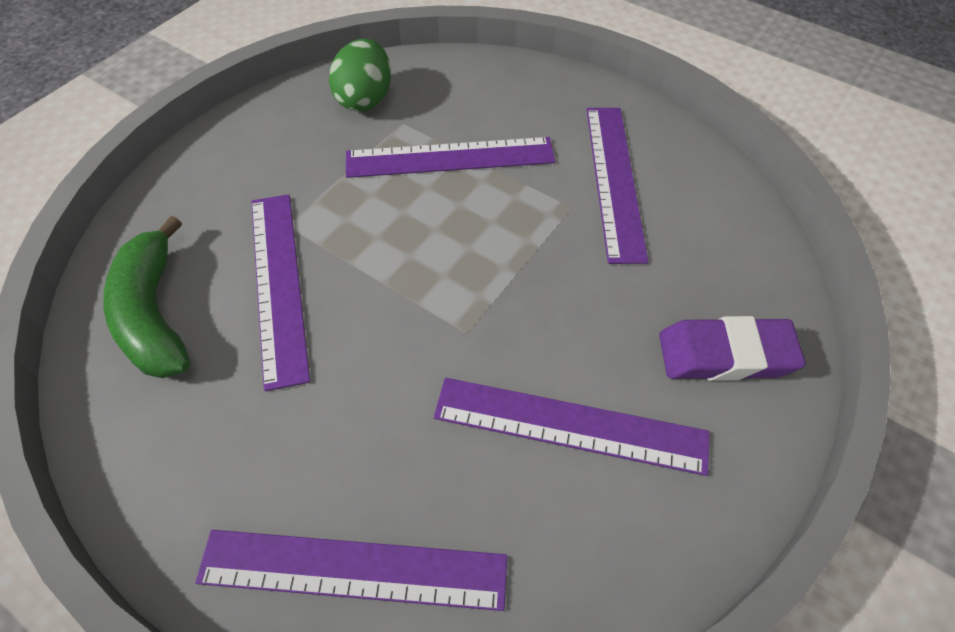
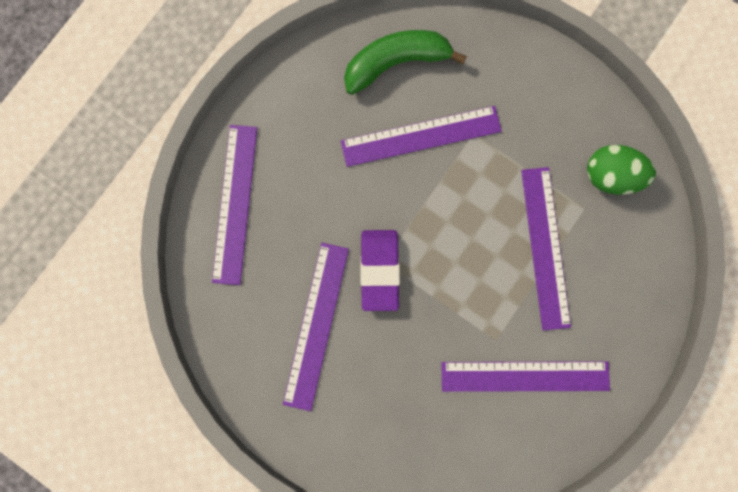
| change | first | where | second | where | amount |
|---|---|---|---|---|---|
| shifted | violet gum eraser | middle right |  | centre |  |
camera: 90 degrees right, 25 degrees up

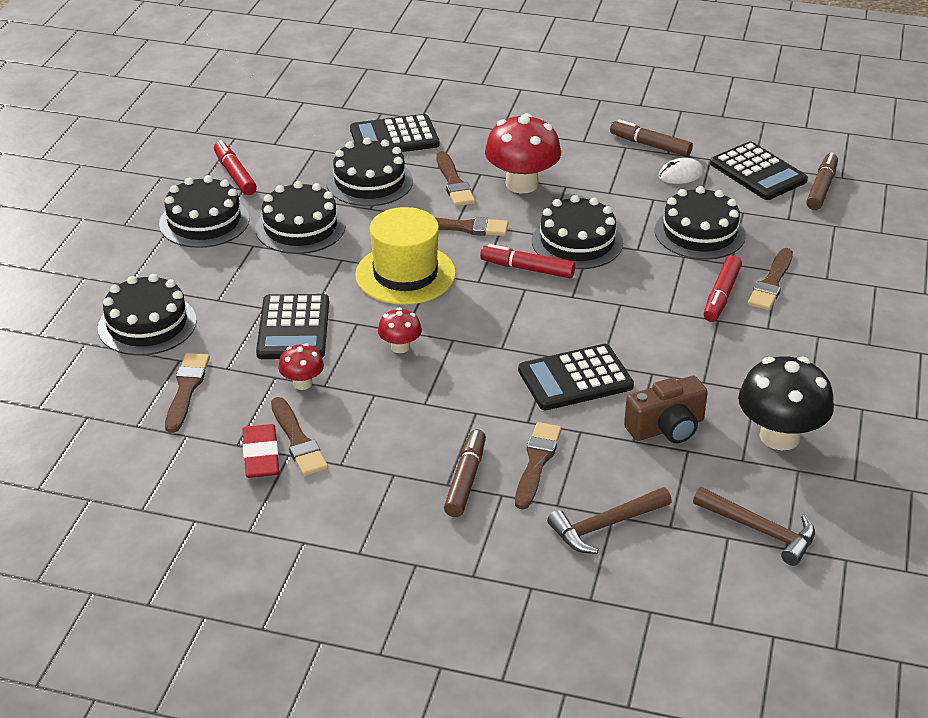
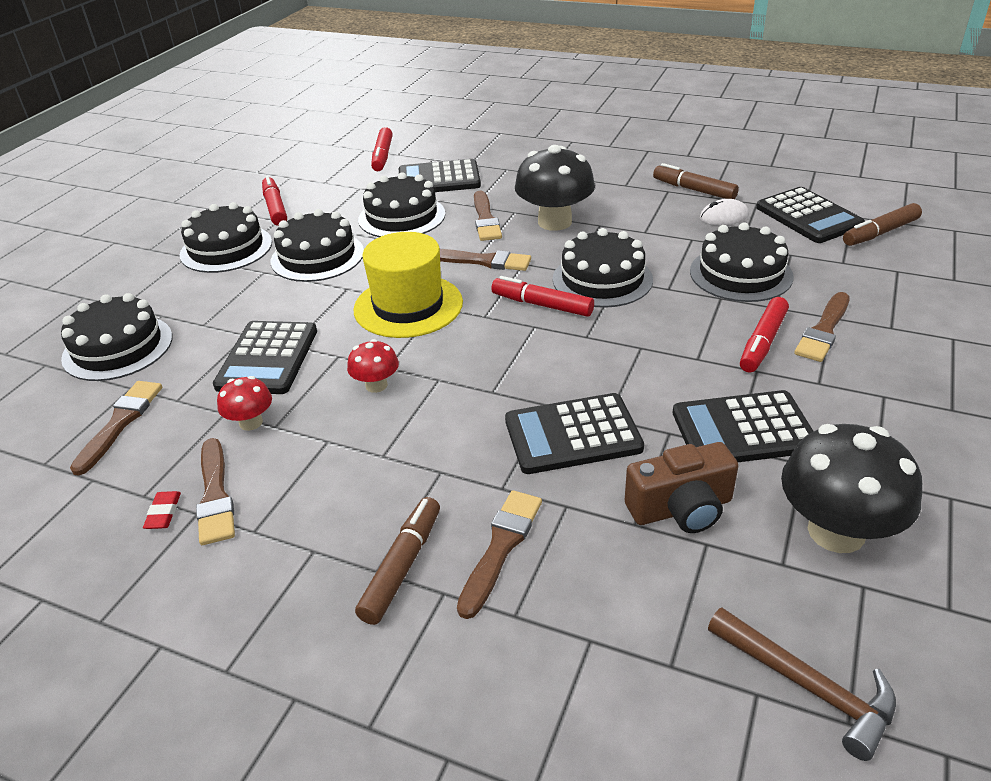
| change | first | where | second | where | amount |
|---|---|---|---|---|---|
| scaled | crimson gum eraser | middle left |  | middle left | x0.54 |
| new |  |  | crimson marker (no. 2 from left) | top centre |  |
| repainted | crimson fungus (no. 3 from left) | top centre | ebony fungus (no. 1 from left) | top centre |  |
| new |  |  | ebony pocket calculator (no. 4 from left) | middle right |  |
| rotated | brown marker (no. 3 from left) | top right |  | top right | 150 degrees counterclockwise |
| gone | brown hammer (no. 1 from left) | bottom centre |  |  |  |
camera: 10 degrees right, 0 degrees up

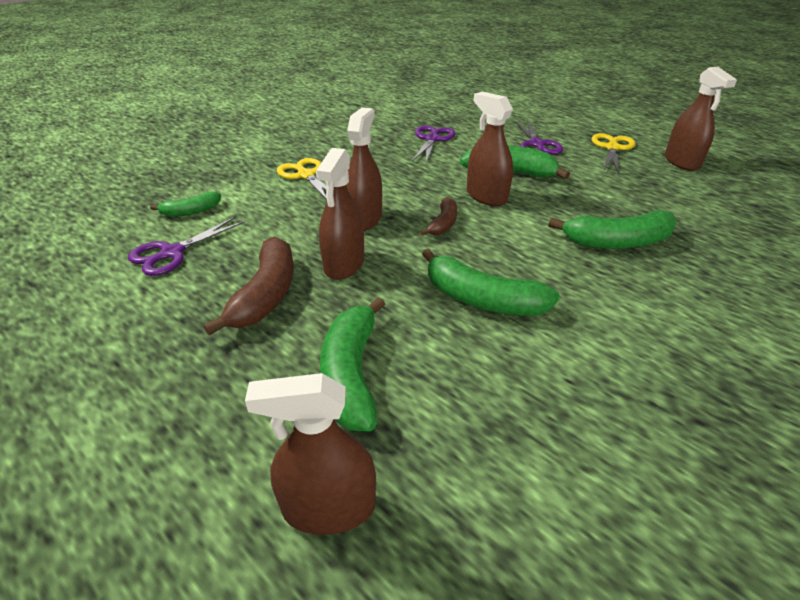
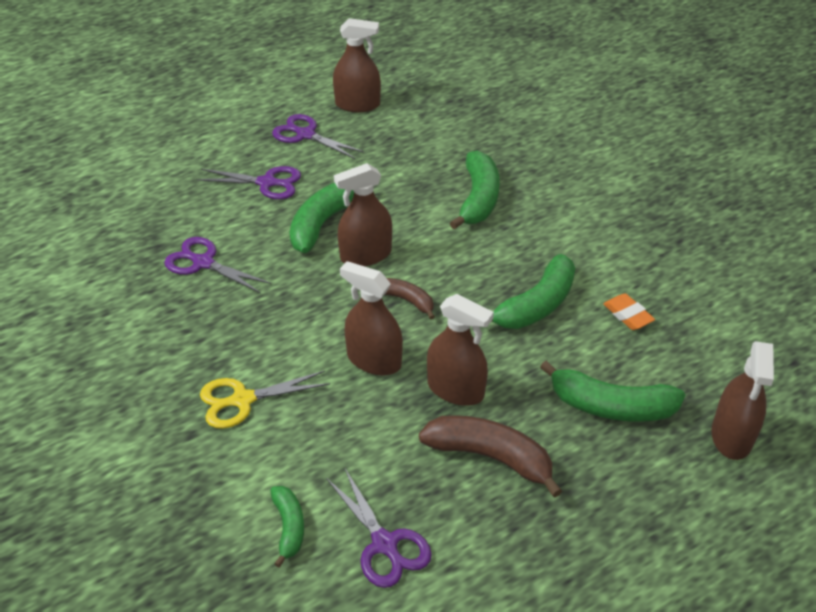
| change | first | where | second | where | amount |
|---|---|---|---|---|---|
| repainted | bright yellow scissors (no. 2 from left) | top right | violet scissors (no. 3 from left) | top centre |  |
| new |  |  | bright orange gum eraser | middle right |  |
camera: 75 degrees left, 5 degrees up

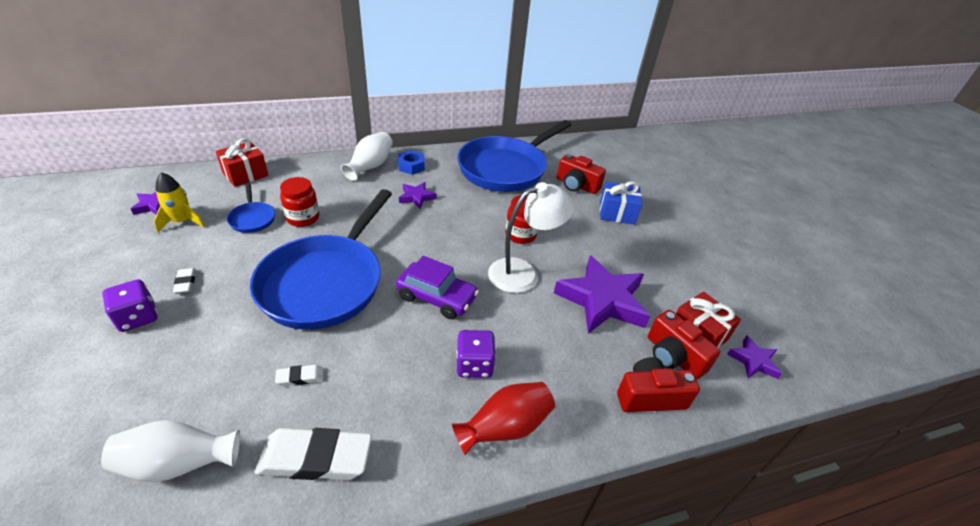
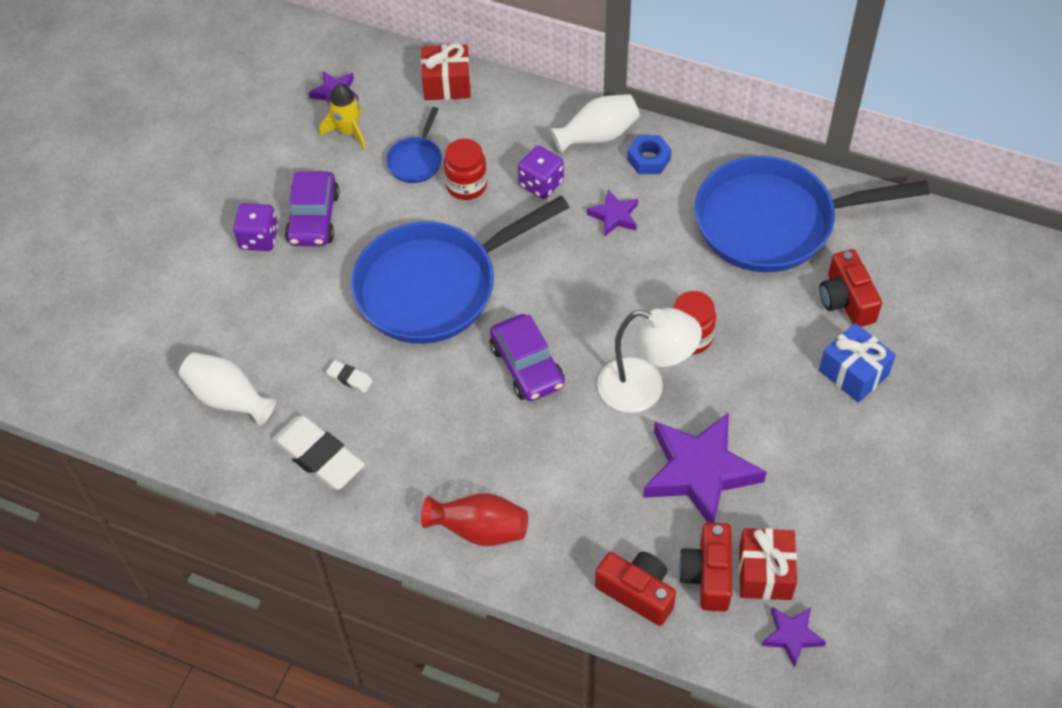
| change | first | where | second | where | amount |
|---|---|---|---|---|---|
| swapped | snow-white gum eraser (no. 1 from left) | middle left | violet automobile (no. 1 from left) | top left |  |
| shifted | violet die (no. 2 from left) | bottom centre |  | top centre |  |
camera: 45 degrees right, 15 degrees up

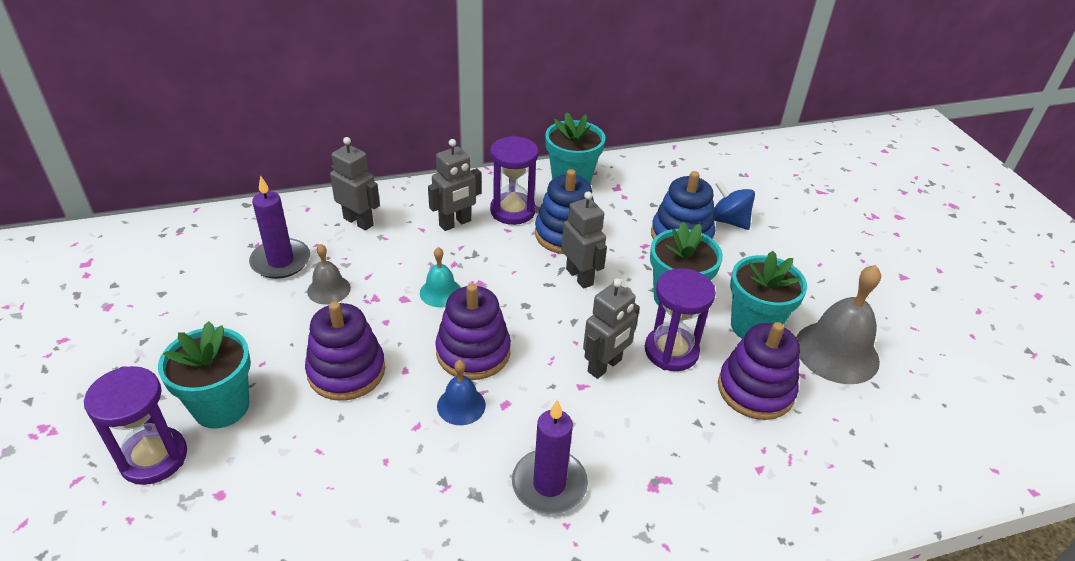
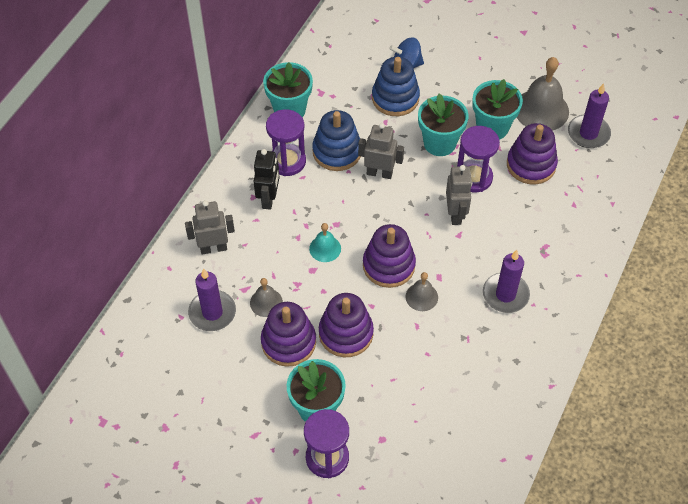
| change | first | where | second | where | amount |
|---|---|---|---|---|---|
| repainted | grey robot (no. 2 from left) | top centre | ebony robot | centre |  |
| new |  |  | violet ring stacker (no. 1 from left) | centre |  |
| repainted | royal blue bell | bottom centre | grey bell (no. 2 from left) | centre |  |
| new |  |  | violet wax candle (no. 3 from left) | top right |  |
camera: 45 degrees left, 15 degrees up

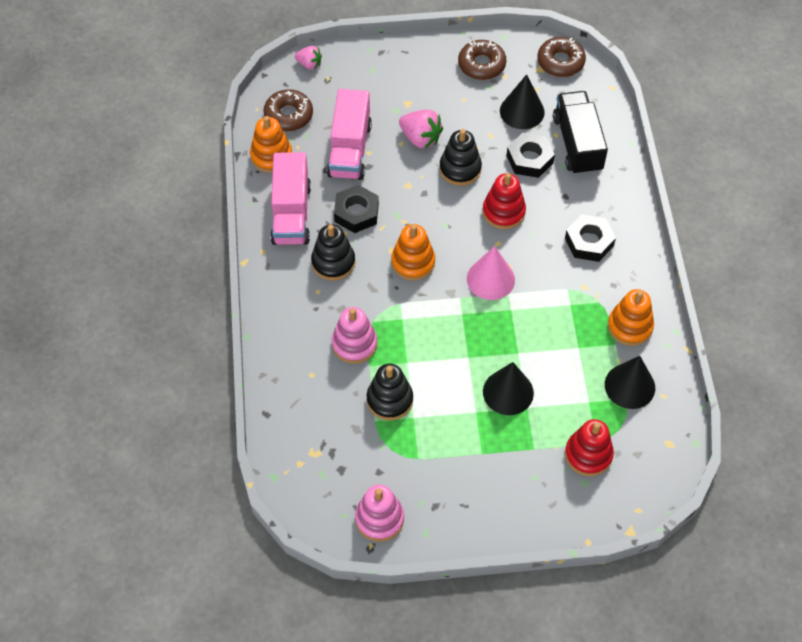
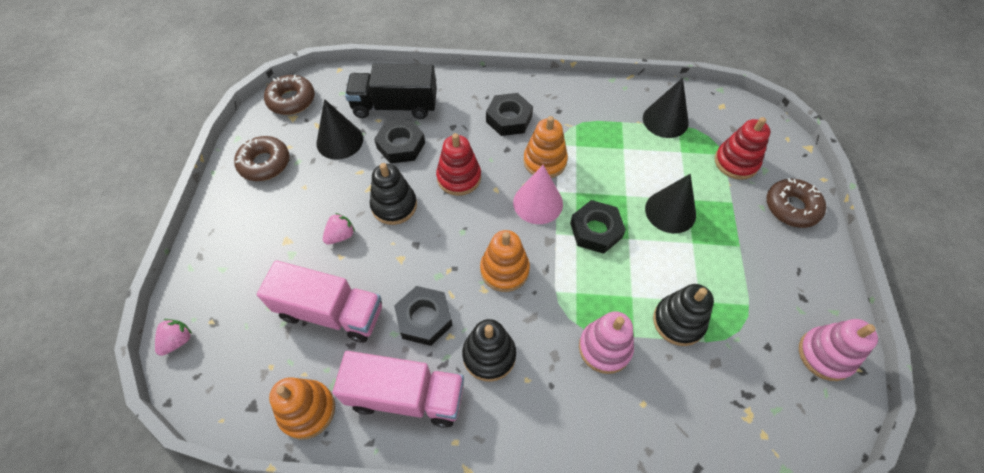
| change | first | where | second | where | amount |
|---|---|---|---|---|---|
| scaled | rosy strawberry (no. 2 from left) | top centre |  | centre | x0.63 |
| shifted | bright orange ring stacker (no. 3 from left) | middle right |  | top centre |  |
| new |  |  | ebony nut (no. 4 from left) | centre |  |
| shifted | brown donut (no. 1 from left in the first image) | top centre | brown donut (no. 3 from left) | middle right |  |
camera: 80 degrees left, 0 degrees up

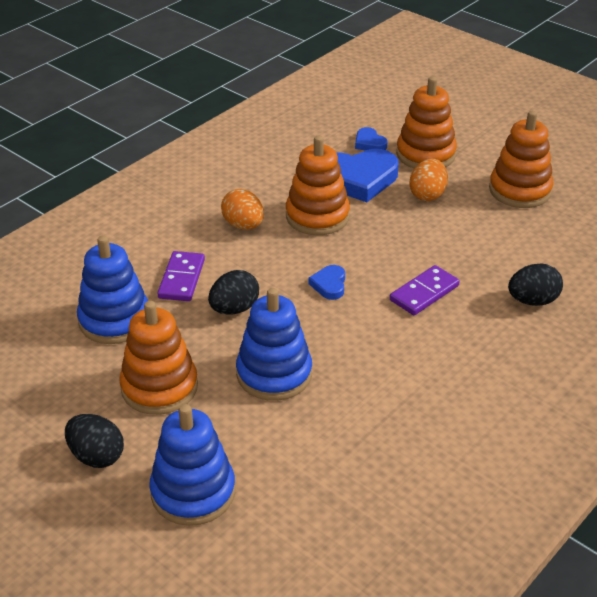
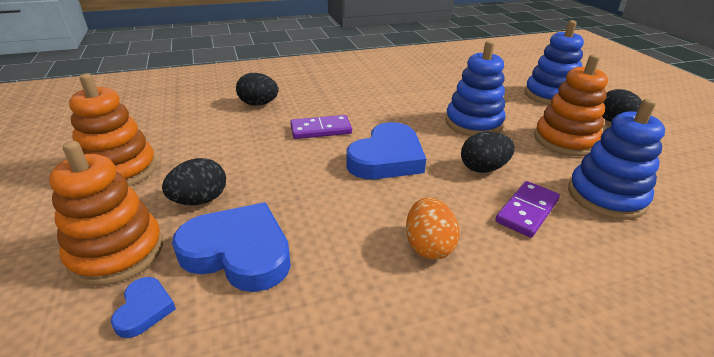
| change | first | where | second | where | amount |
|---|---|---|---|---|---|
| repainted | bright orange toy egg (no. 2 from left) | top right | ebony toy egg (no. 1 from left) | middle left |  |
| scaled | royal blue heart (no. 1 from left in the first image) | centre | royal blue heart (no. 3 from left) | centre | x2.11 |
| gone | bright orange ring stacker (no. 2 from left) | top centre |  |  |  |
camera: 150 degrees left, 5 degrees down

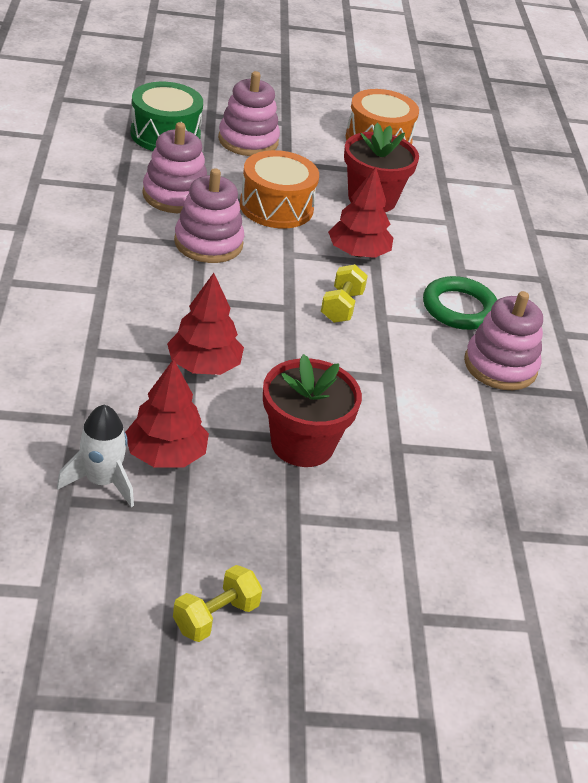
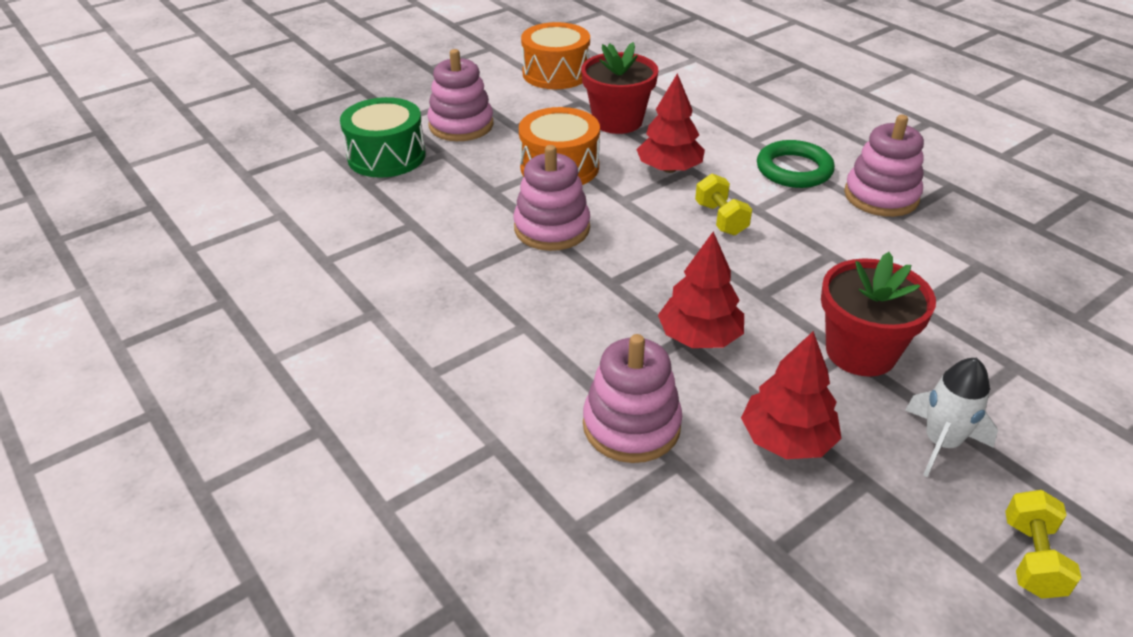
| change | first | where | second | where | amount |
|---|---|---|---|---|---|
| shifted | rosy ring stacker (no. 1 from left in the first image) | top left | rosy ring stacker (no. 3 from left) | centre |  |
| shifted | snow-white spaceship | middle left |  | middle right |  |
camera: 30 degrees left, 0 degrees up

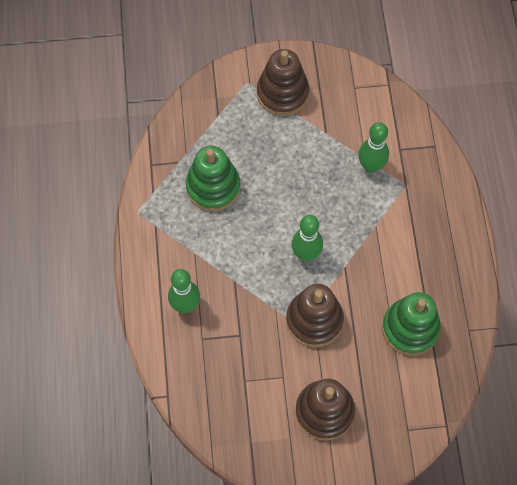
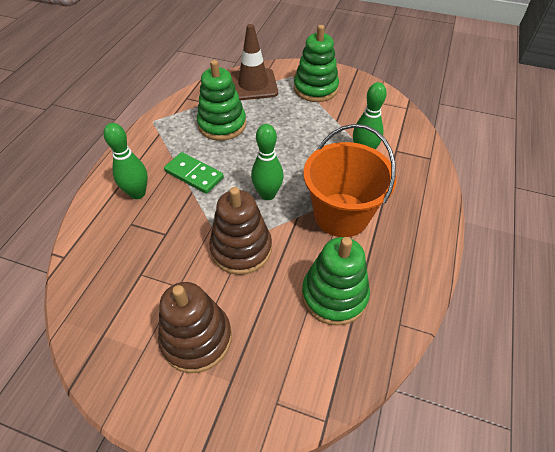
| change | first | where | second | where | amount |
|---|---|---|---|---|---|
| new |  |  | green domino piece | centre |  |
| new |  |  | brown road cone | top centre |  |
| repainted | brown ring stacker (no. 1 from left) | top centre | green ring stacker (no. 2 from left) | top centre |  |
| new |  |  | bright orange sand bucket | centre |  |
camera: 25 degrees right, 15 degrees down

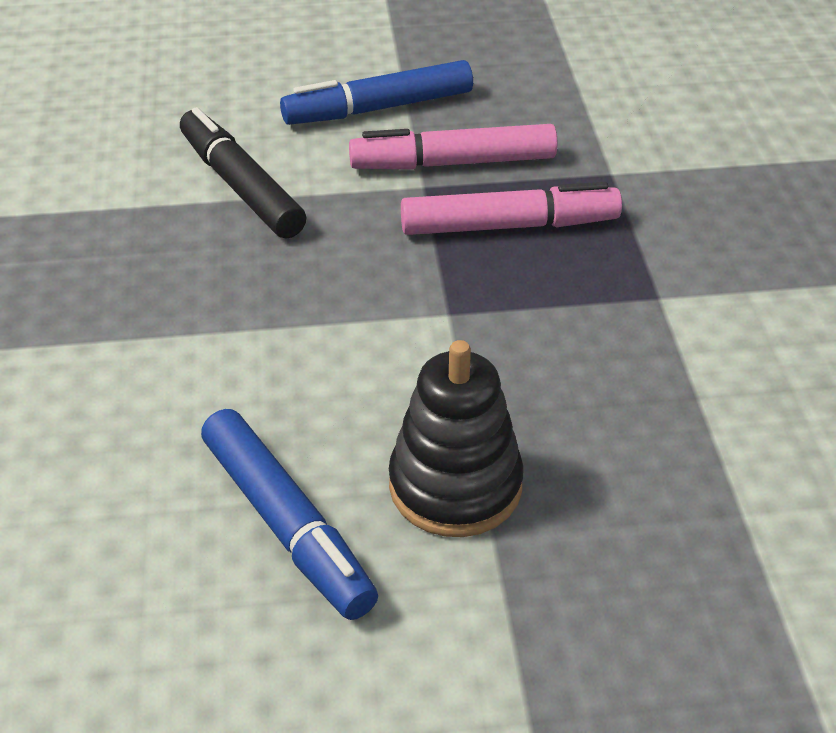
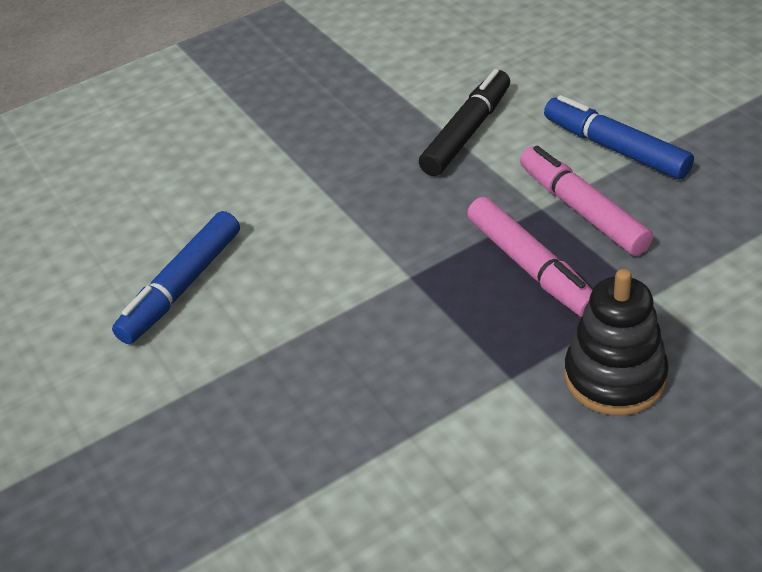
| change | first | where | second | where | amount |
|---|---|---|---|---|---|
| shifted | ebony ring stacker | centre |  | middle right |  |
camera: 70 degrees right, 0 degrees up

